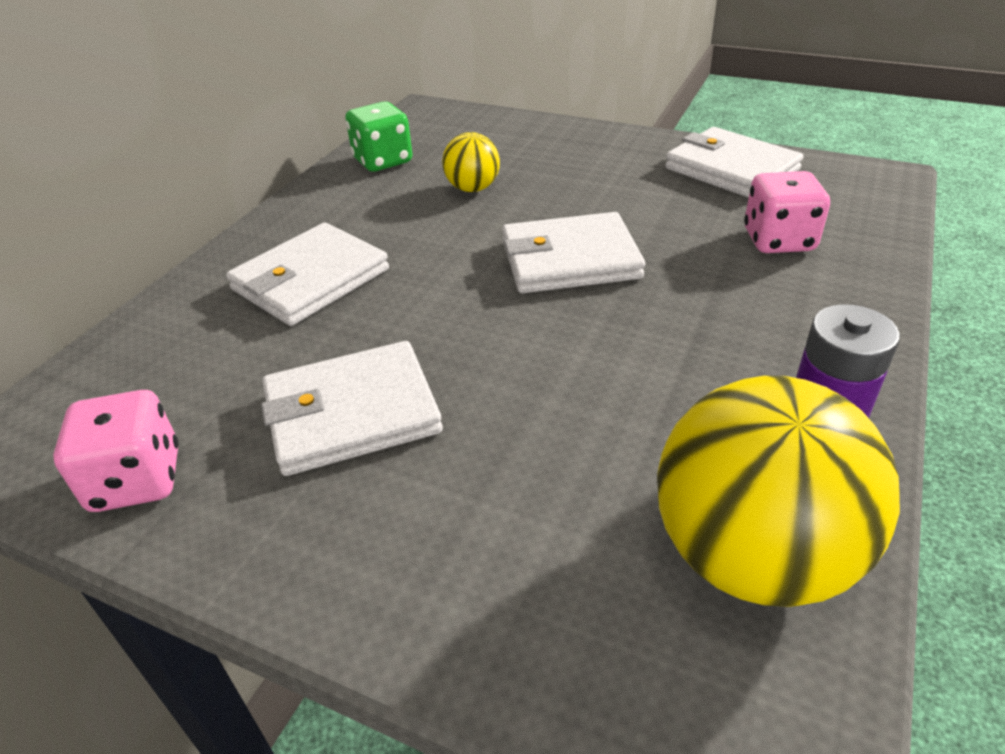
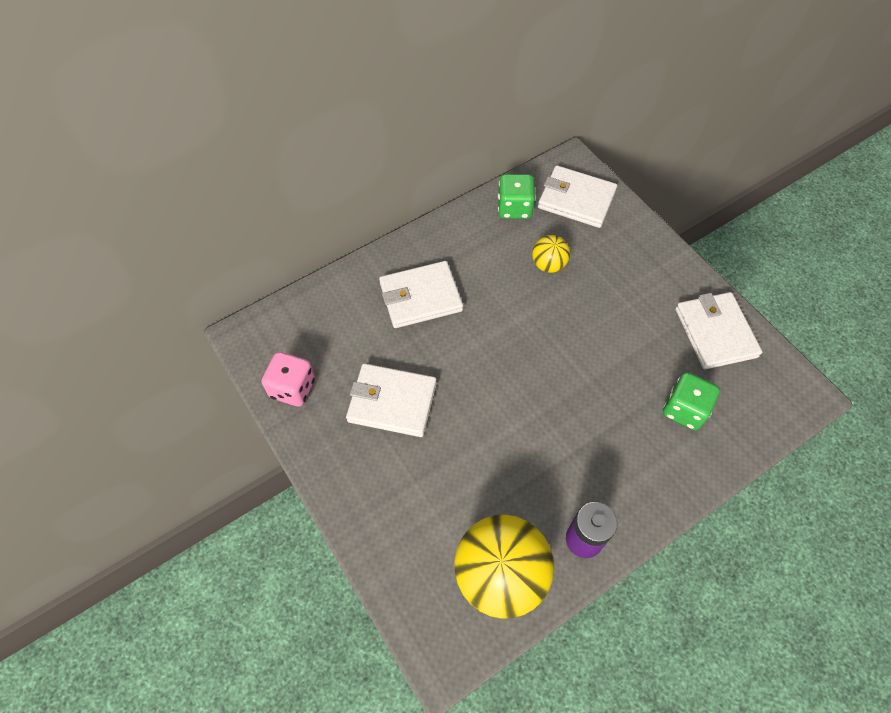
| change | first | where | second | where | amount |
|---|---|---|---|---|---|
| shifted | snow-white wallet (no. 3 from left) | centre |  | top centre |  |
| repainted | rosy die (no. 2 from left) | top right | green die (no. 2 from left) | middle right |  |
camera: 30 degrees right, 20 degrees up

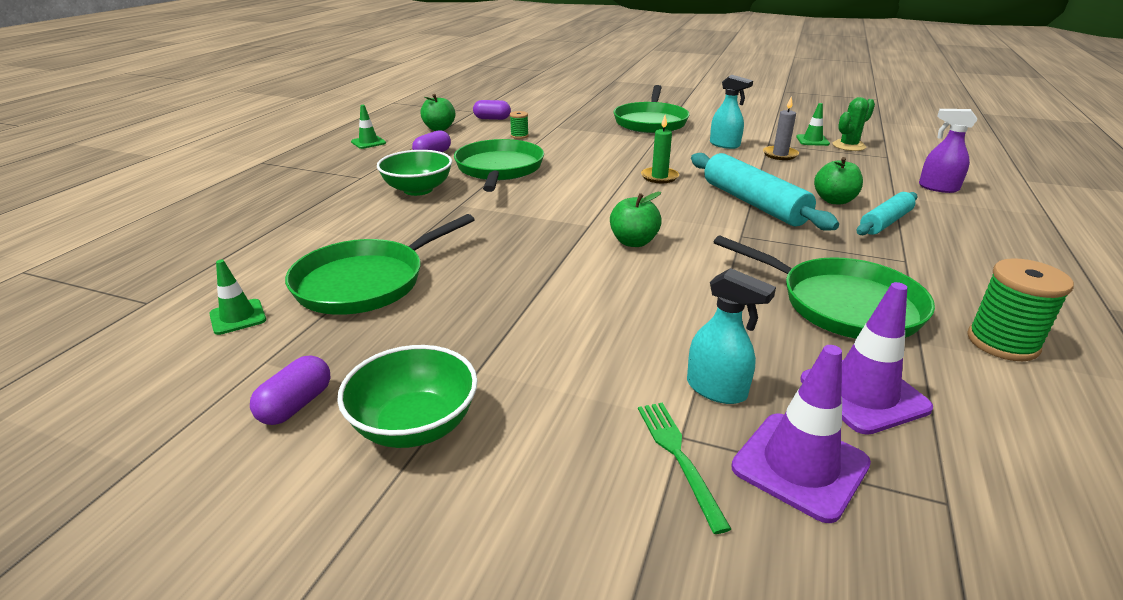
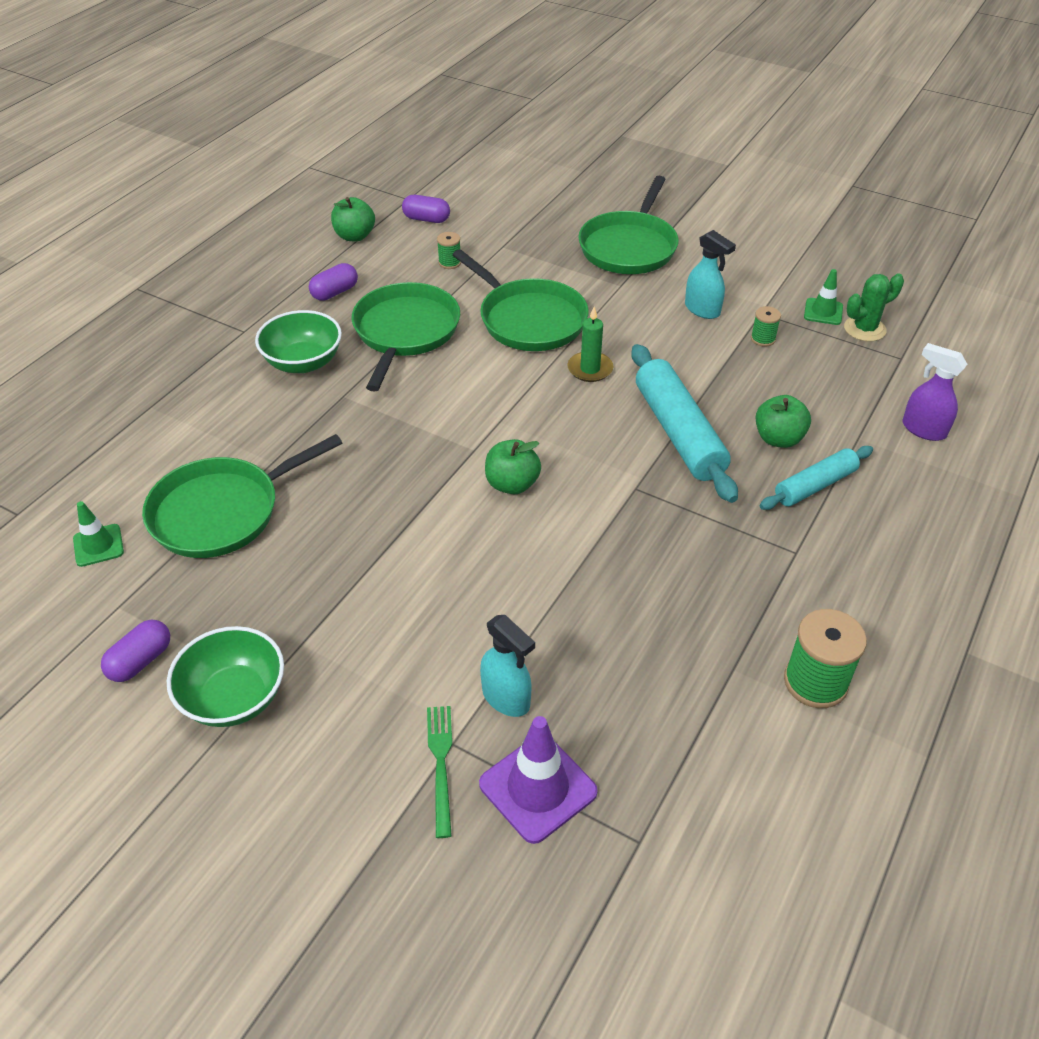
| change | first | where | second | where | amount |
|---|---|---|---|---|---|
| shifted | green pan (no. 4 from left in the first image) | middle right | green pan (no. 3 from left) | top centre |  |
| swapped | grey wax candle | top right | green reel of thread (no. 2 from left) | top right |  |
| gone | green road cone (no. 2 from left) | top left |  |  |  |
| gone | violet road cone (no. 2 from left) | middle right |  |  |  |
camera: 10 degrees right, 15 degrees up

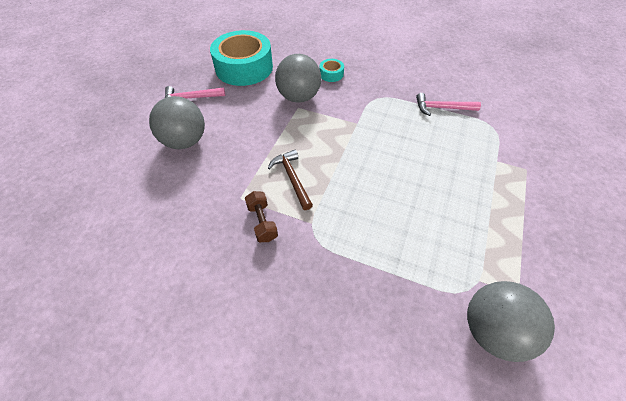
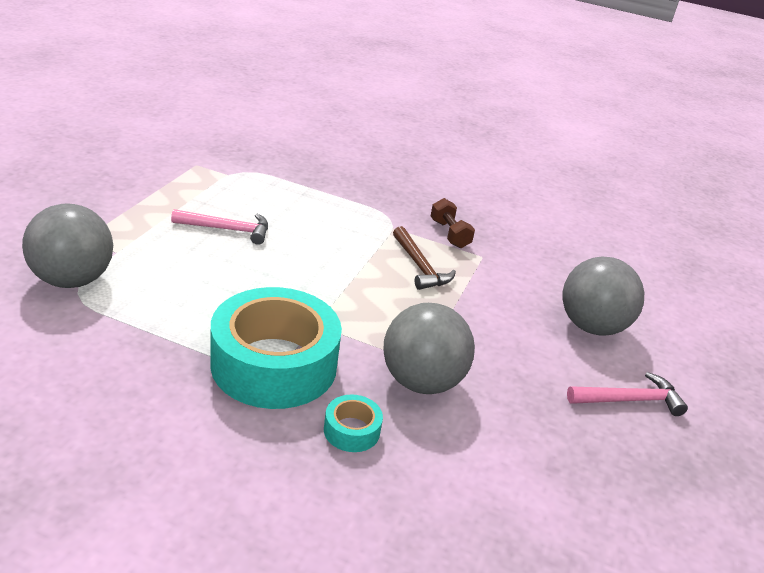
| change | first | where | second | where | amount |
|---|---|---|---|---|---|
| shifted | grey sphere (no. 3 from left in the first image) | bottom right | grey sphere (no. 1 from left) | middle left |  |
| shifted | rosy hammer (no. 2 from left in the first image) | top right | rosy hammer (no. 1 from left) | middle left |  |
| shifted | aqua roll of tape (no. 1 from left) | top centre |  | centre |  |
camera: 175 degrees right, 20 degrees down

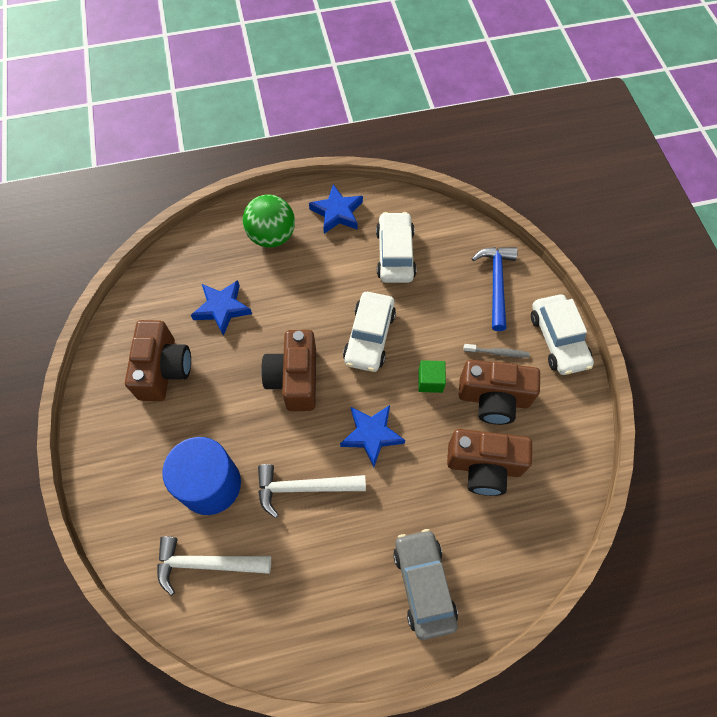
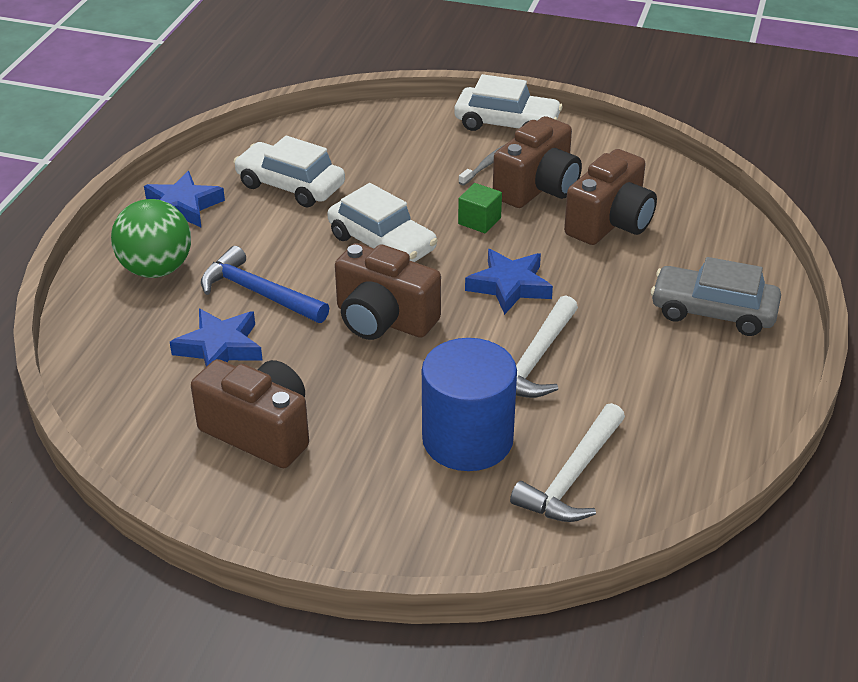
| change | first | where | second | where | amount |
|---|---|---|---|---|---|
| shifted | royal blue hammer | middle right |  | middle left |  |
camera: 60 degrees left, 25 degrees down

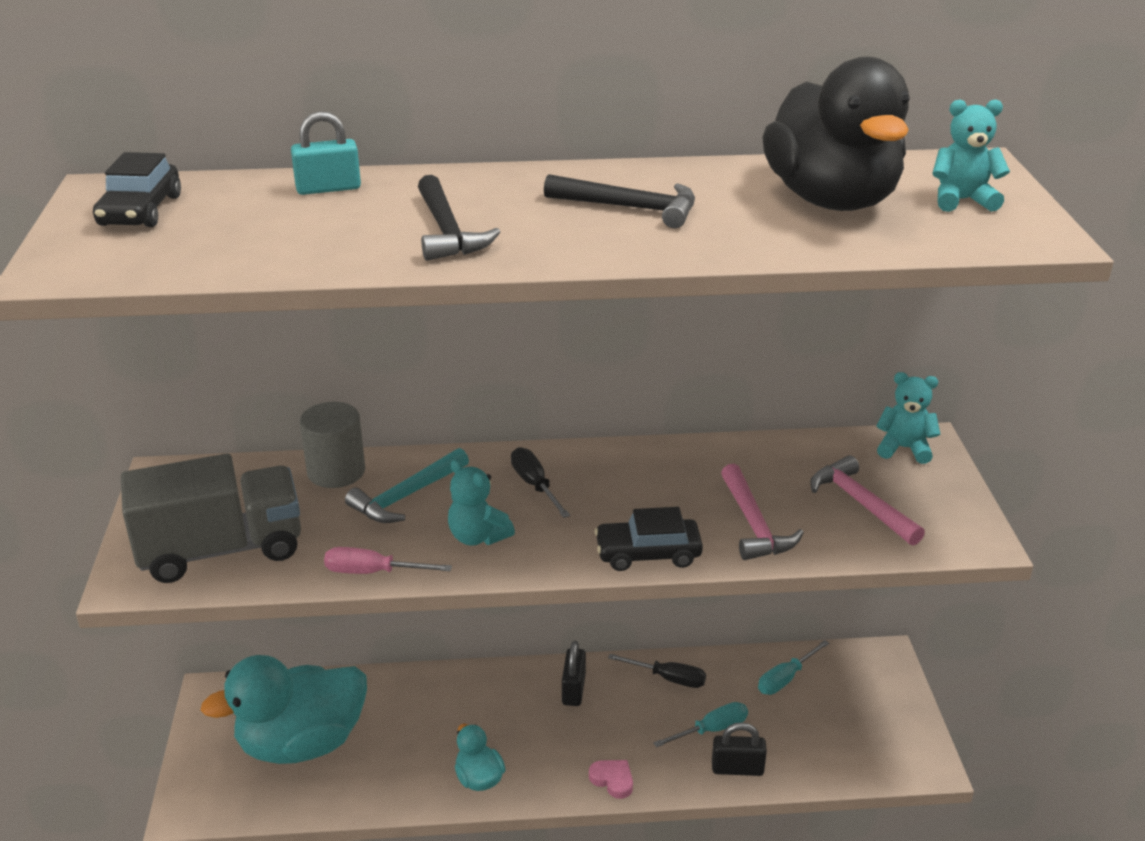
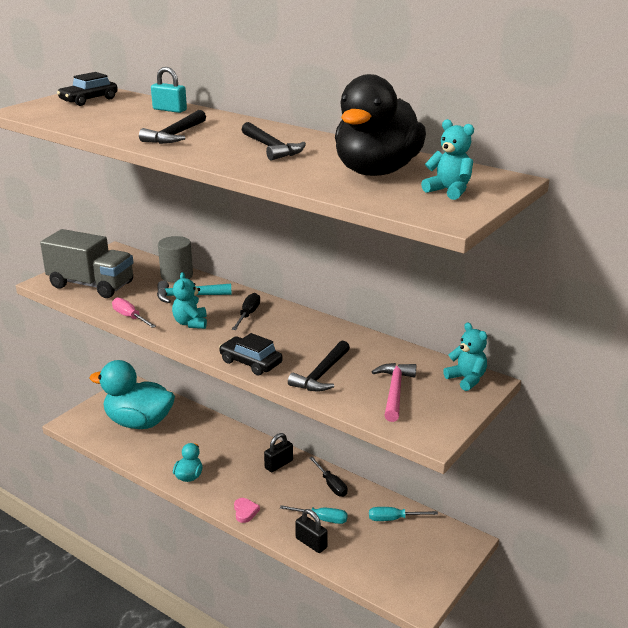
| change | first | where | second | where | amount |
|---|---|---|---|---|---|
| repainted | rosy hammer (no. 1 from left) | centre | ebony hammer (no. 3 from left) | centre |  |
camera: 40 degrees right, 5 degrees down

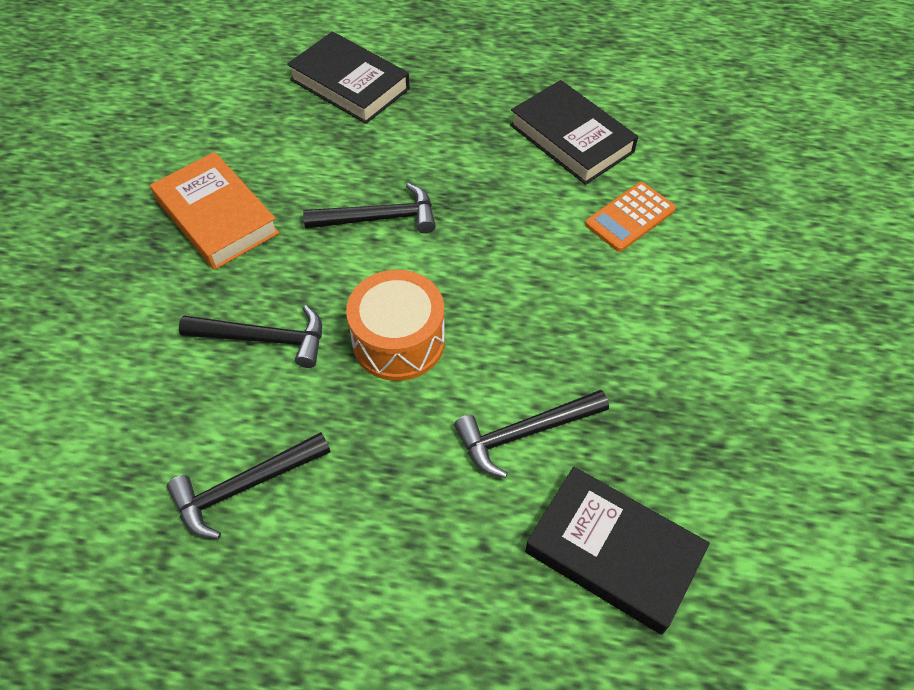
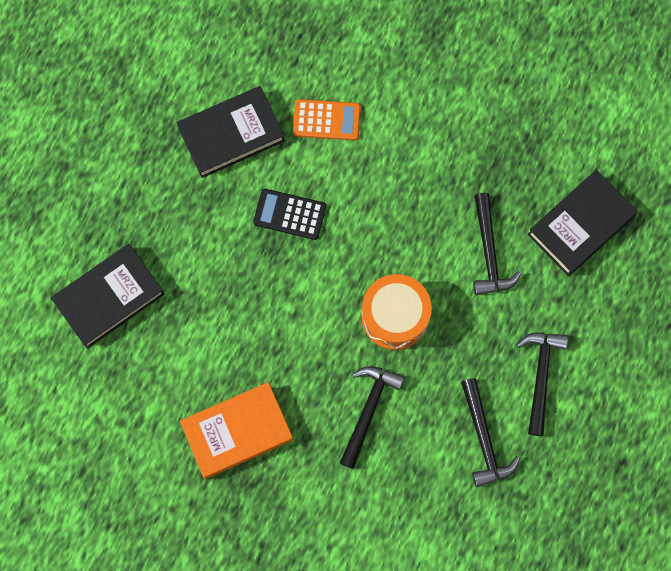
| change | first | where | second | where | amount |
|---|---|---|---|---|---|
| new |  |  | ebony pocket calculator | centre |  |
| rotated | bright orange pocket calculator | top right |  | top centre | 60 degrees counterclockwise |
| shifted | ebony hammer (no. 3 from left in the first image) | top centre | ebony hammer (no. 4 from left) | bottom right |  |
camera: 75 degrees left, 20 degrees up

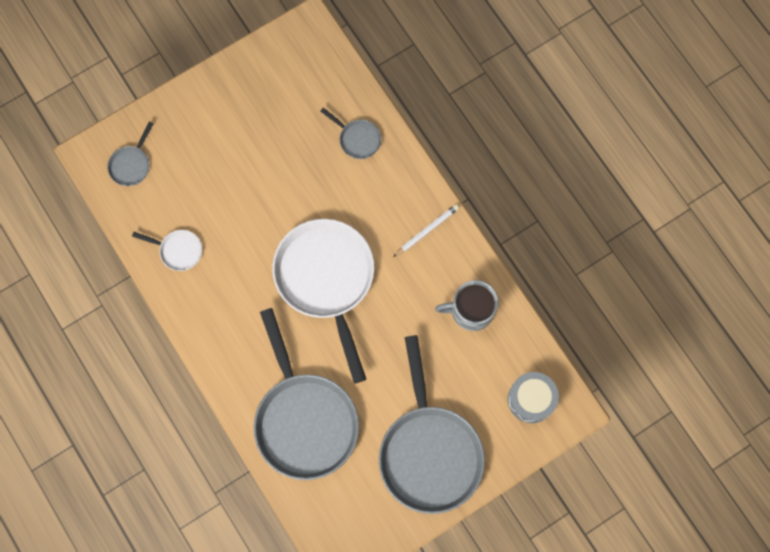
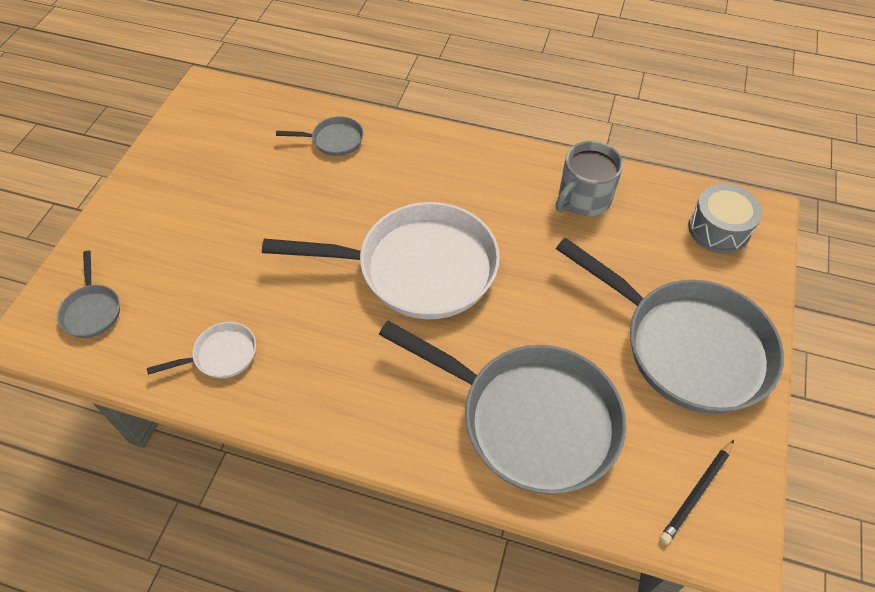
| change | first | where | second | where | amount |
|---|---|---|---|---|---|
| rotated | snow-white pan (no. 2 from left) | centre |  | centre | 150 degrees clockwise |
| new |  |  | ebony lead pencil | bottom right |  |
| gone | snow-white lead pencil | centre |  |  |  |
camera: 40 degrees left, 20 degrees down

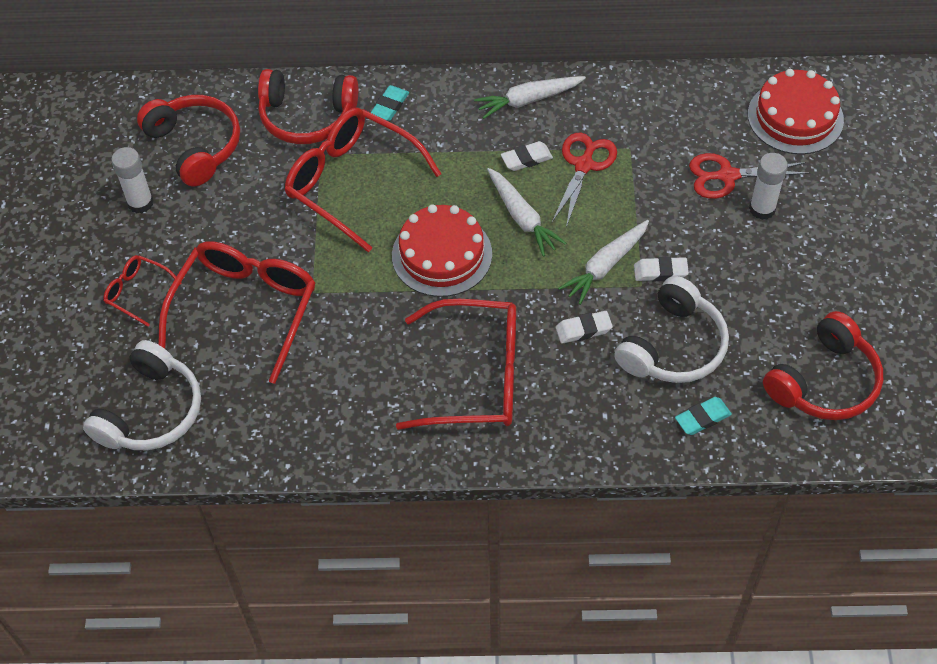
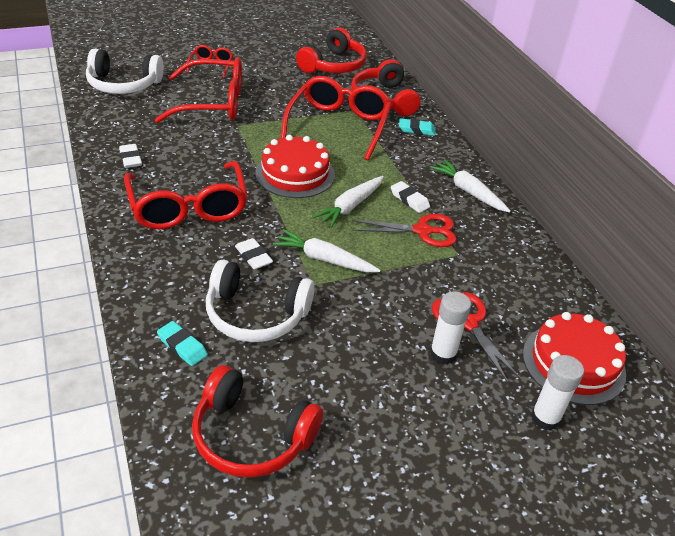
| change | first | where | second | where | amount |
|---|---|---|---|---|---|
| shifted | snow-white gum eraser (no. 3 from left in the first image) | middle right | snow-white gum eraser (no. 1 from left) | top left |  |
| shifted | snow-white stick of glue (no. 1 from left in the first image) | top left | snow-white stick of glue (no. 2 from left) | bottom right |  |
camera: 65 degrees right, 15 degrees down

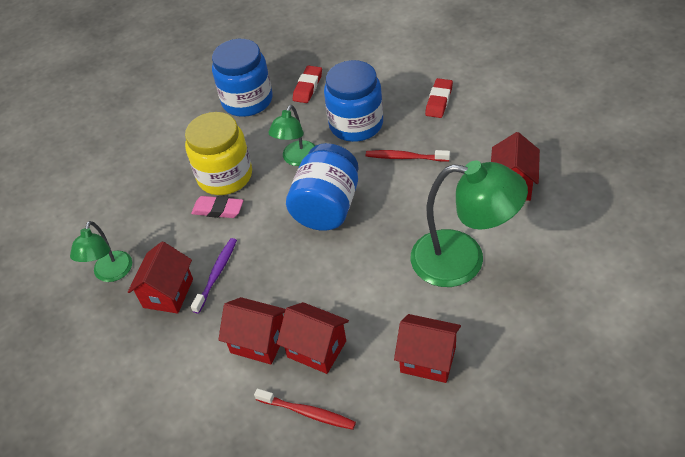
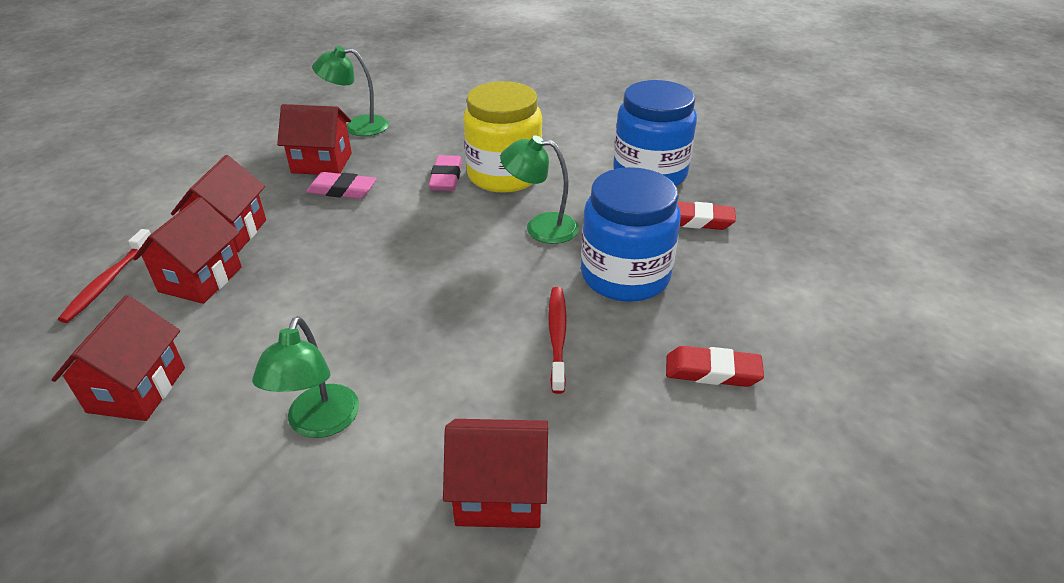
| change | first | where | second | where | amount |
|---|---|---|---|---|---|
| scaled | green desk lamp (no. 3 from left in the first image) | middle right | green desk lamp (no. 1 from left) | middle left | x0.56 |
| swapped | violet dental brush | middle left | rosy gum eraser (no. 1 from left) | top left |  |
| gone | royal blue jam jar (no. 2 from left) | centre |  |  |  |
camera: 75 degrees right, 10 degrees down

